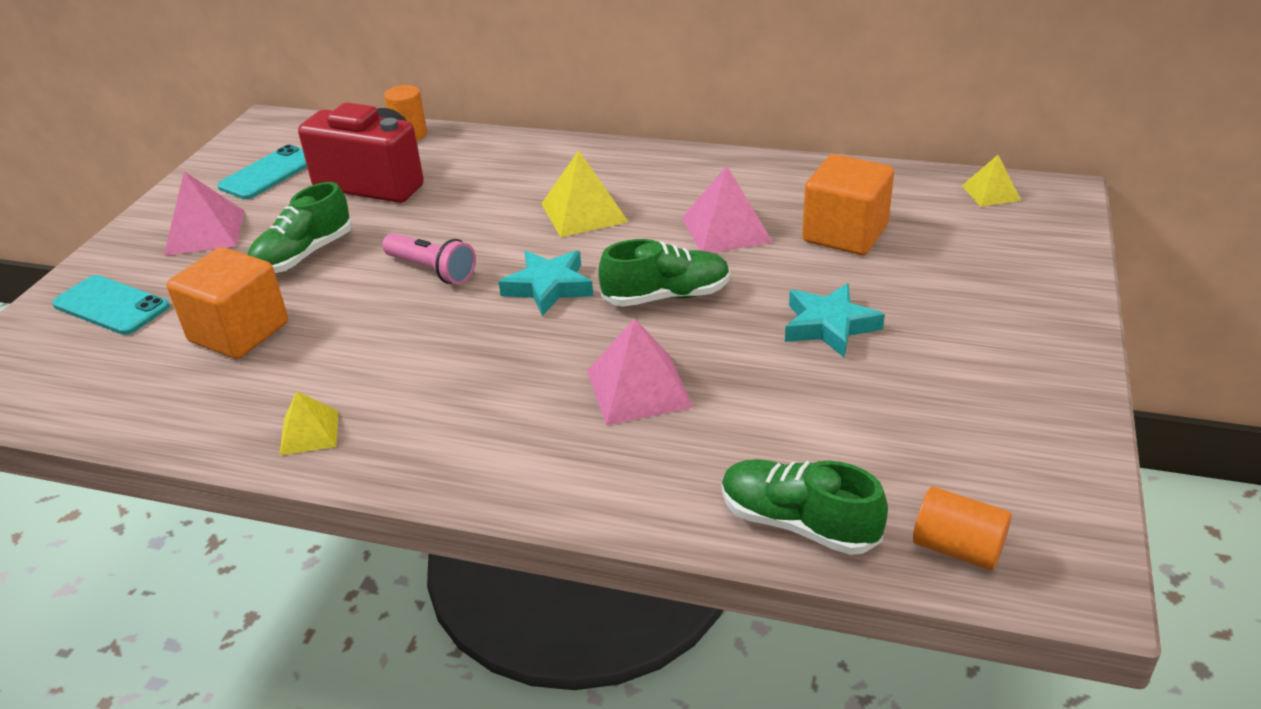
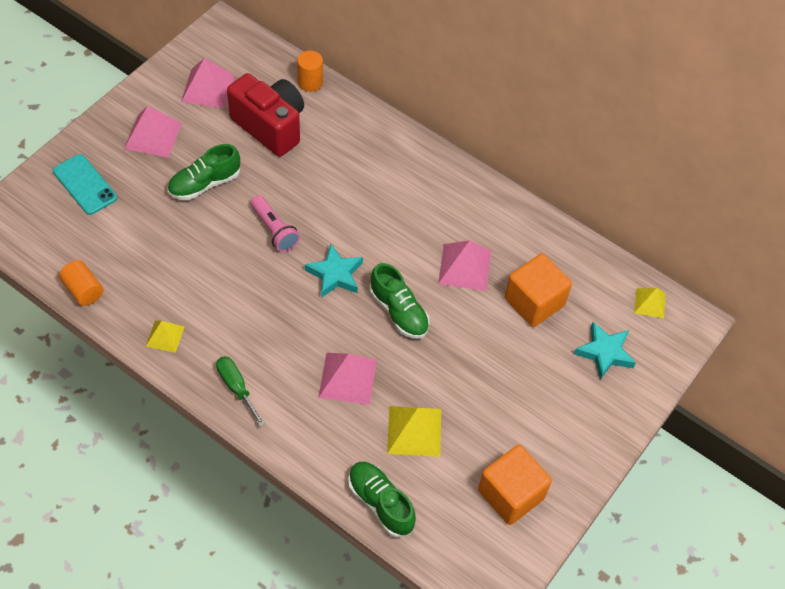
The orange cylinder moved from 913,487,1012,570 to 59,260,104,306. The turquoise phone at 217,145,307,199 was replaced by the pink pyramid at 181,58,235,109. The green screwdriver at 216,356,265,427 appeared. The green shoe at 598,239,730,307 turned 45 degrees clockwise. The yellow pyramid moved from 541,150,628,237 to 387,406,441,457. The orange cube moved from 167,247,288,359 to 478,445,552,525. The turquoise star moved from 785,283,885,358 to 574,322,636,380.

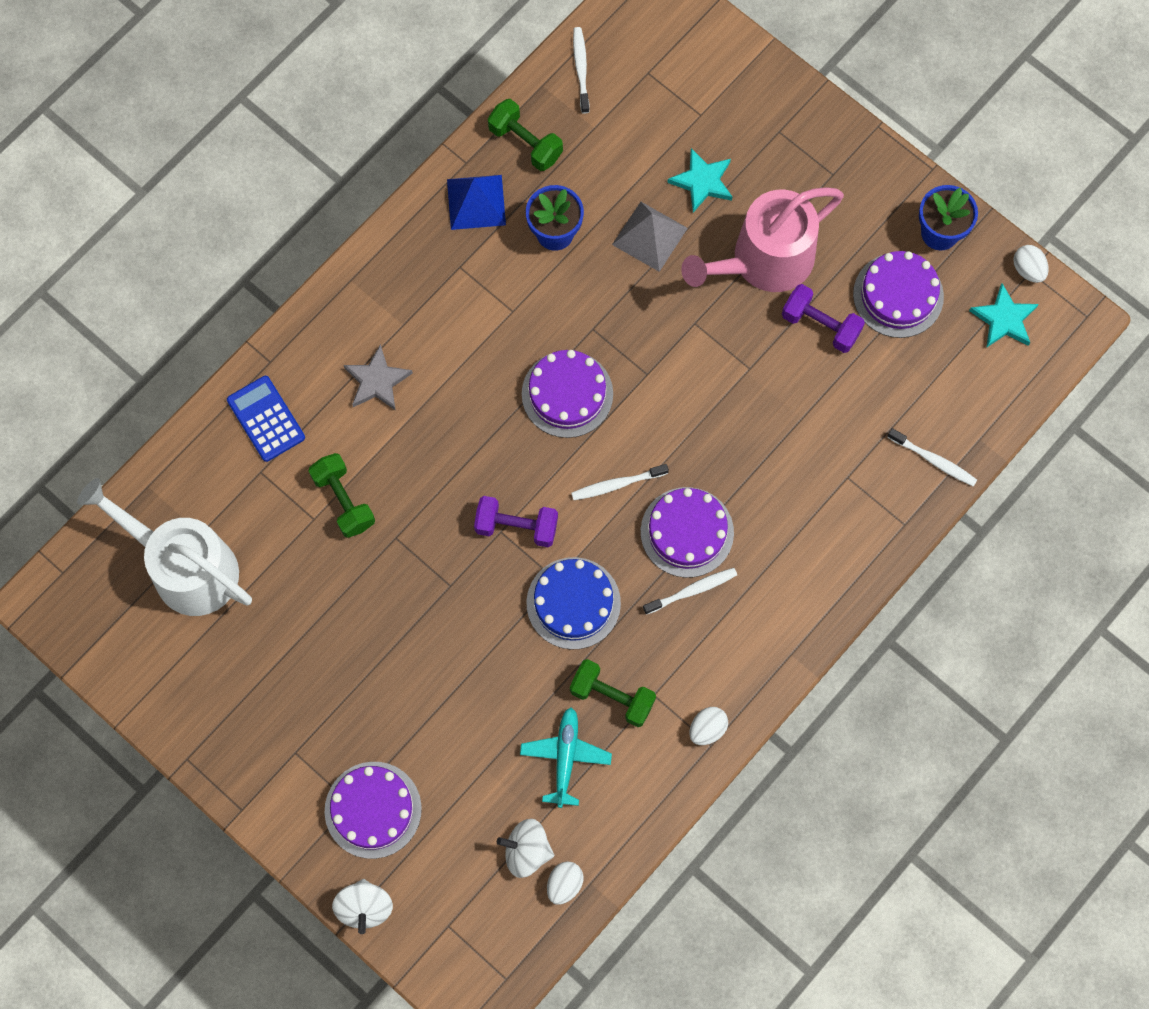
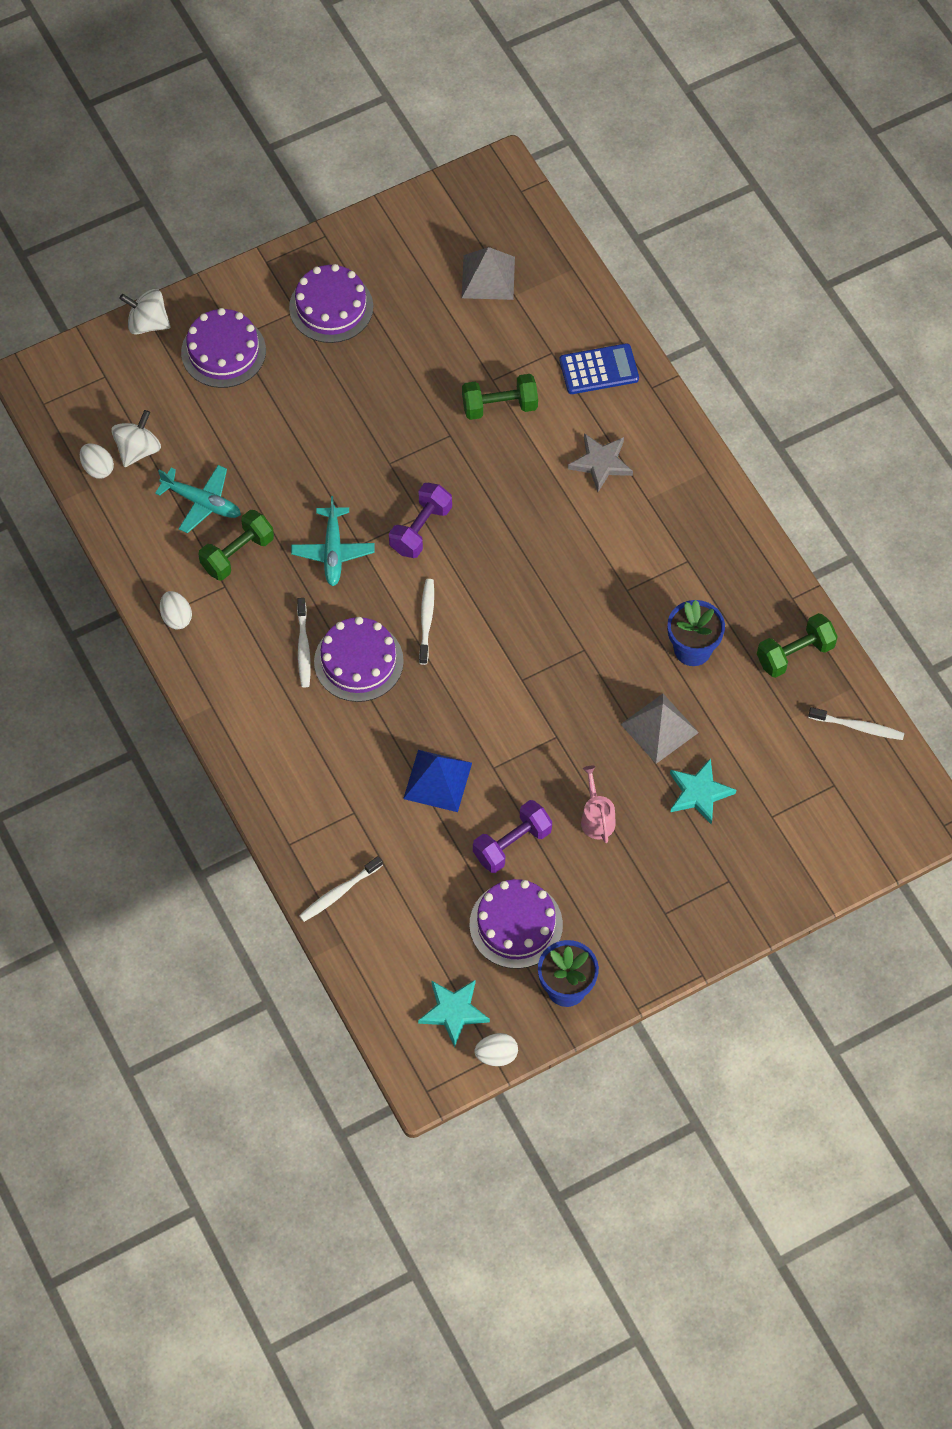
The purple cake moved from 522,350,613,438 to 289,264,373,343. The blue cake at 527,557,621,649 was replaced by the turquoise plane at 291,496,375,586. The blue pyramid moved from 447,175,506,230 to 403,750,472,812. The white watering can at 77,478,252,616 was replaced by the grey pyramid at 462,247,515,300. The pink watering can at 681,187,844,292 changed to 0.42 times the size.

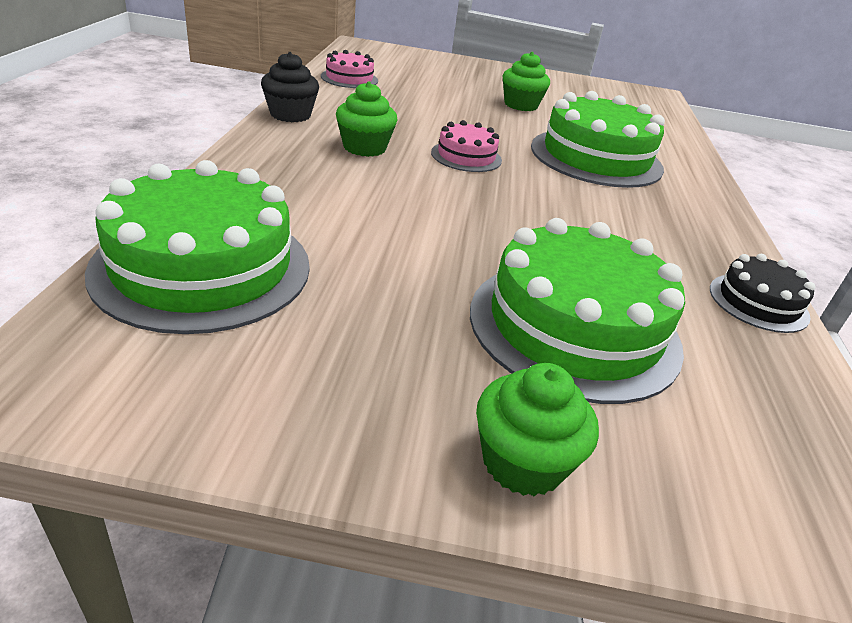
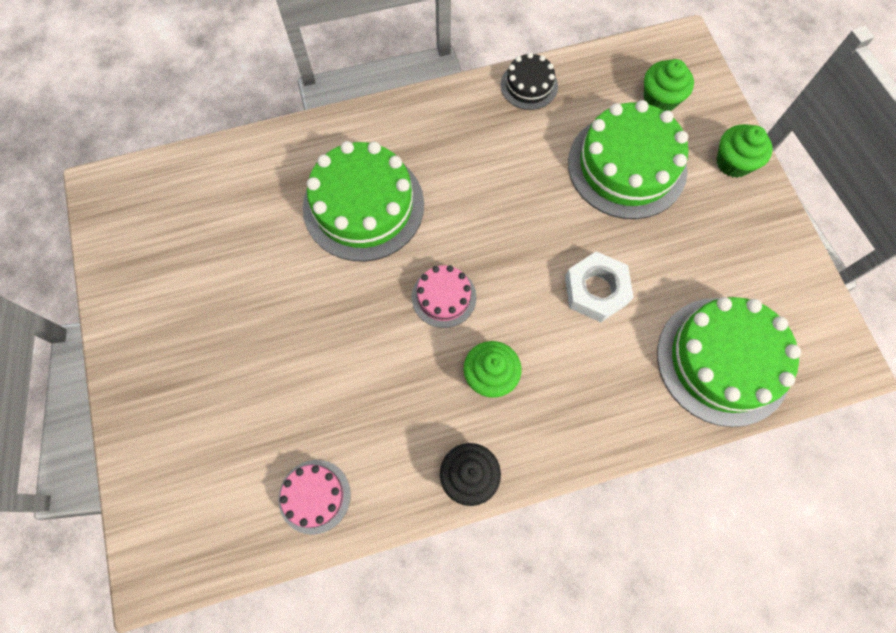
The white nut at 565,251,634,322 appeared. The green cupcake moved from 503,52,550,111 to 644,59,694,111.

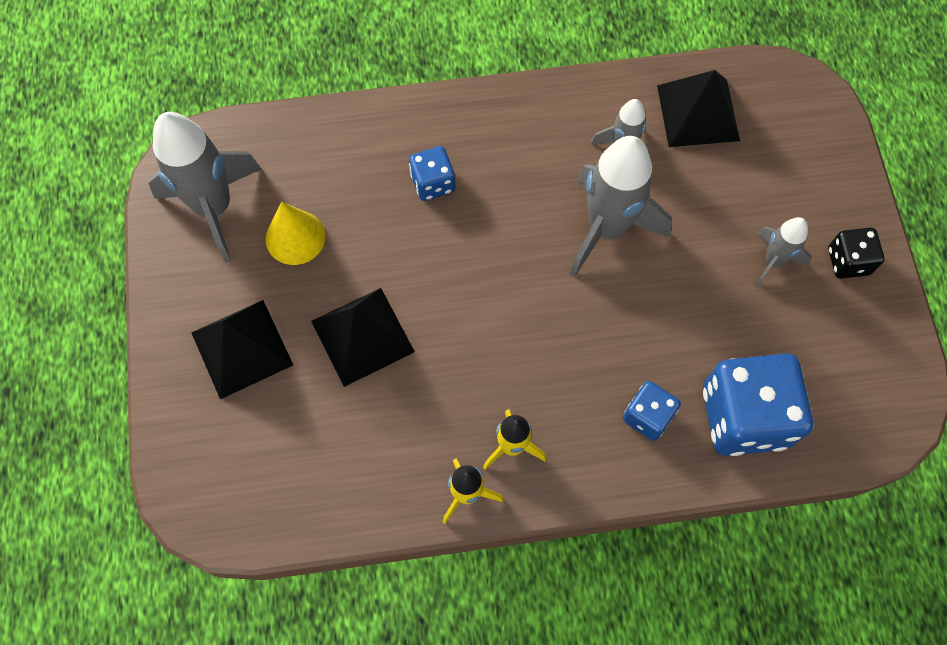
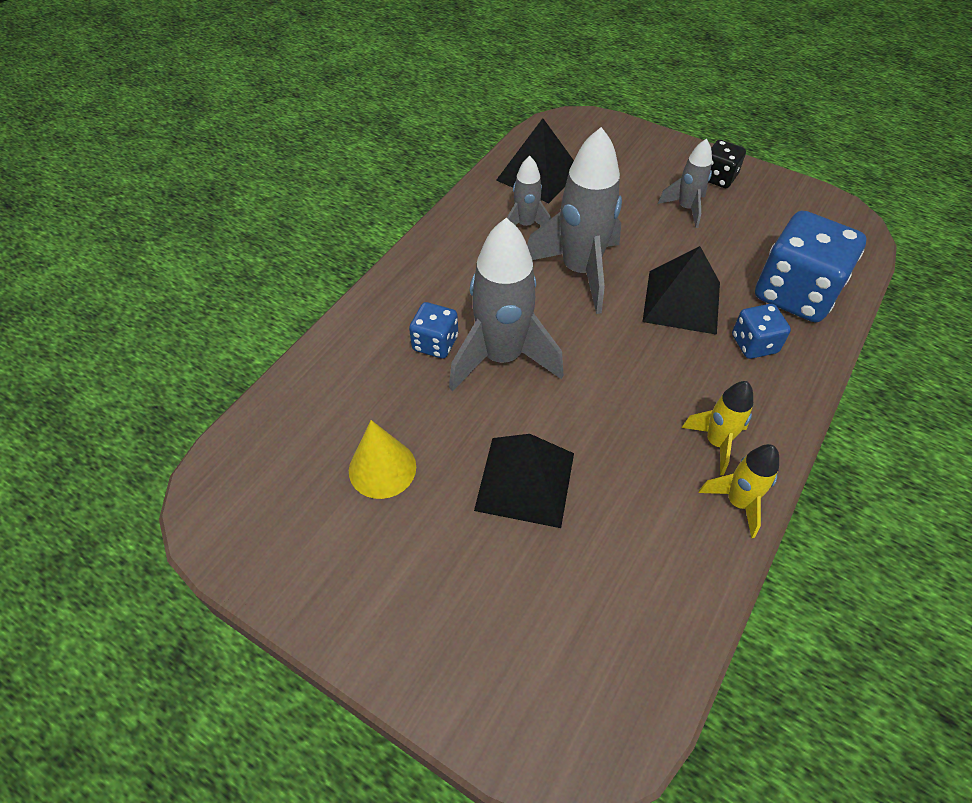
The grey rocket moved from 148,112,261,263 to 449,218,563,391. The black pyramid moved from 191,300,293,399 to 642,246,720,335.

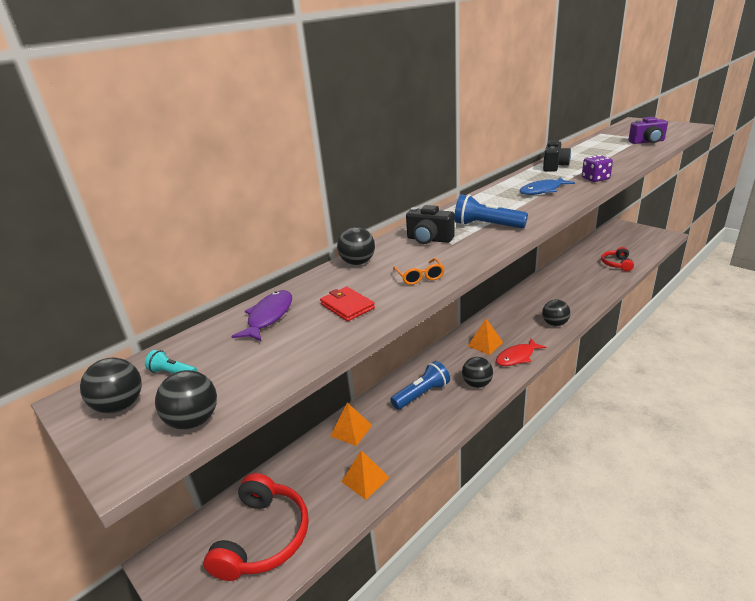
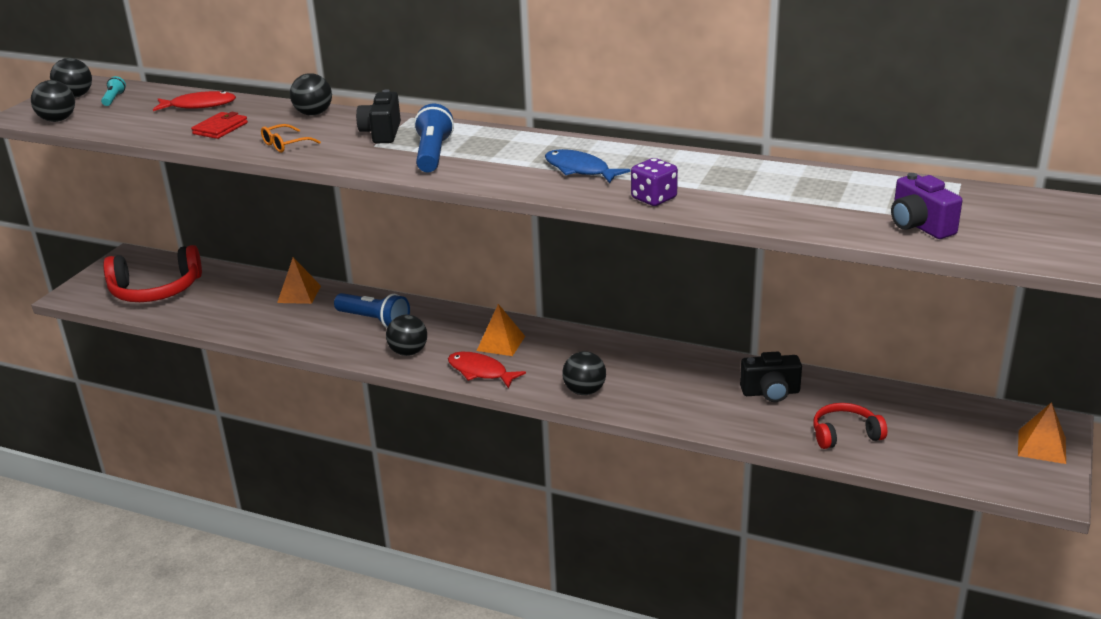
The purple fish at 231,290,292,341 became the red fish at 153,91,236,111. The black camera moved from 543,140,571,172 to 740,352,802,402. The orange pyramid moved from 341,450,390,500 to 1018,402,1066,464.

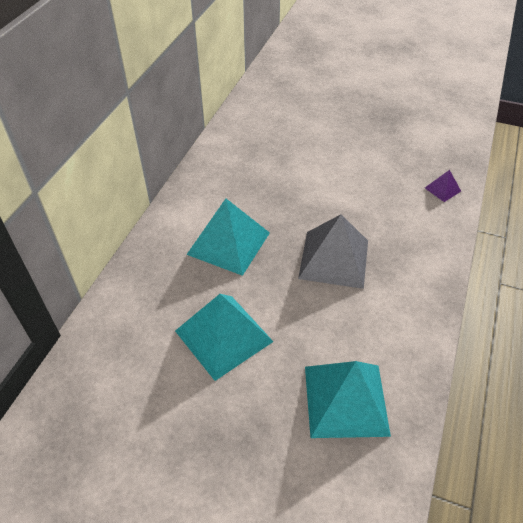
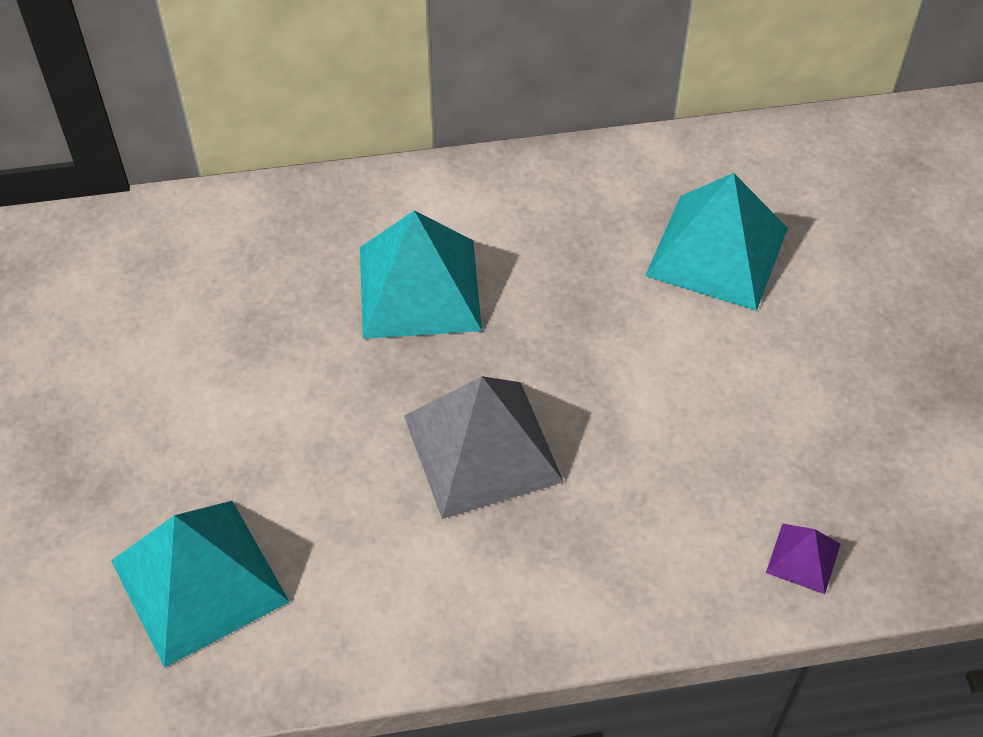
The turquoise pyramid moved from 175,294,273,381 to 645,173,788,311.

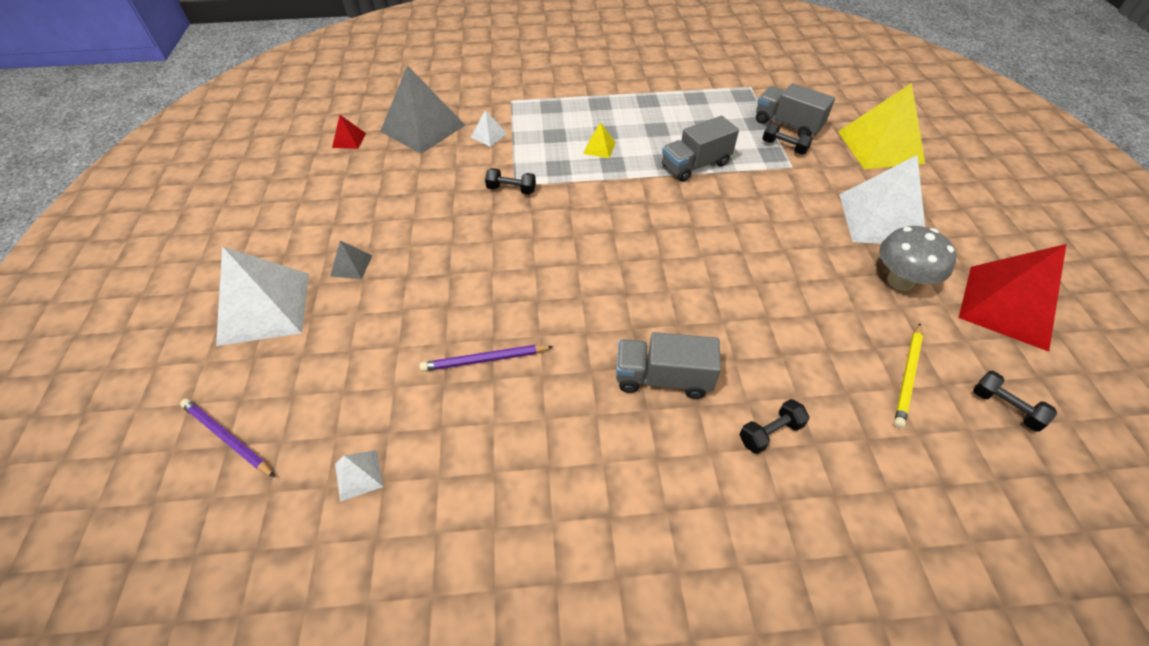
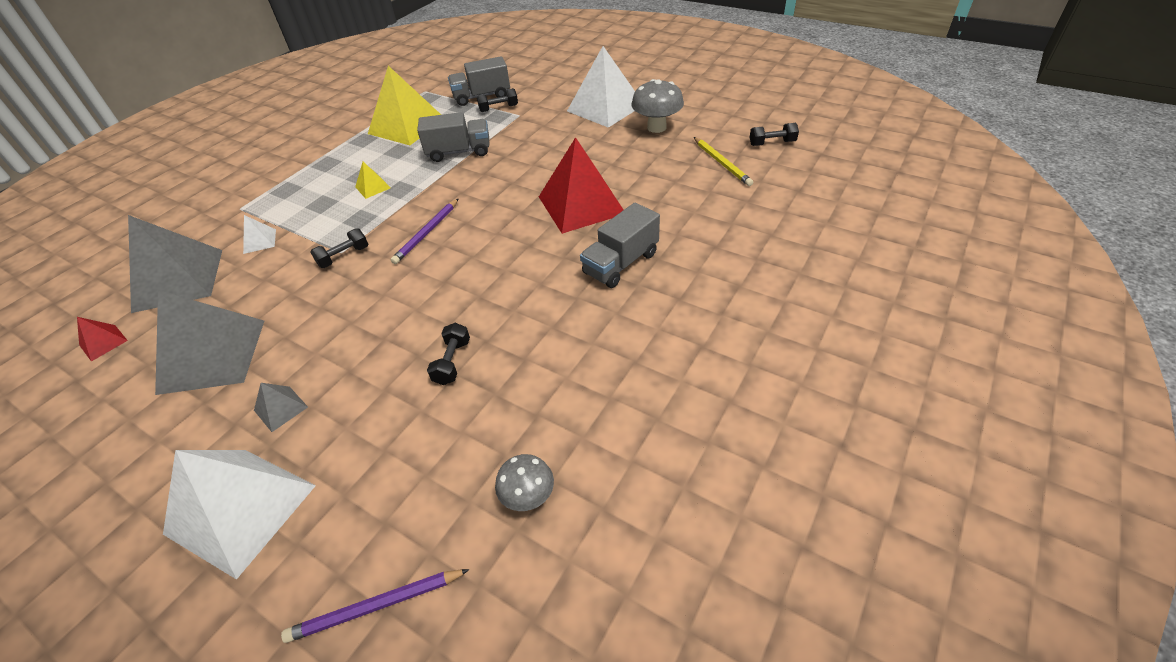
The grey pyramid at 155,290,264,395 appeared. The yellow pyramid moved from 838,83,925,169 to 368,66,441,145. The purple pencil moved from 420,345,554,372 to 391,199,458,264. The grey truck at 662,116,739,182 turned 105 degrees counterclockwise. The black dumbbell moved from 740,399,809,454 to 427,323,470,385. The white pyramid at 335,450,383,502 was replaced by the grey mushroom at 495,454,554,511. The red pyramid moved from 959,244,1066,352 to 539,137,624,234.

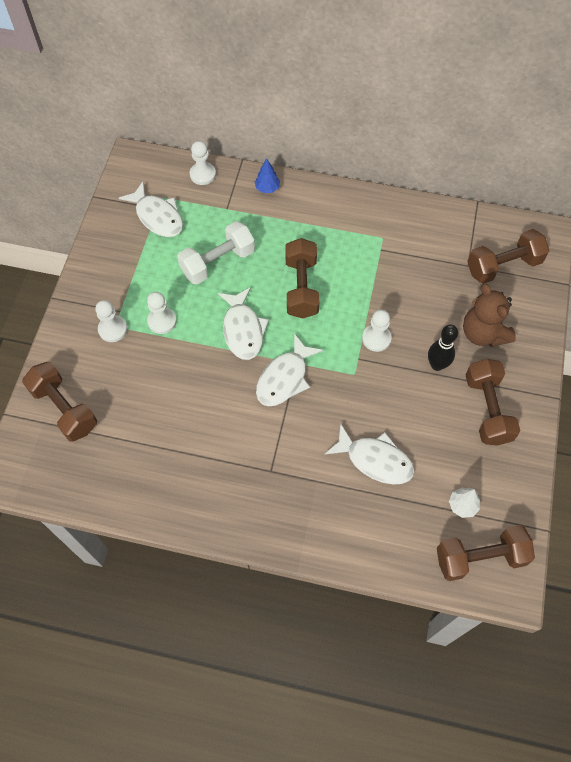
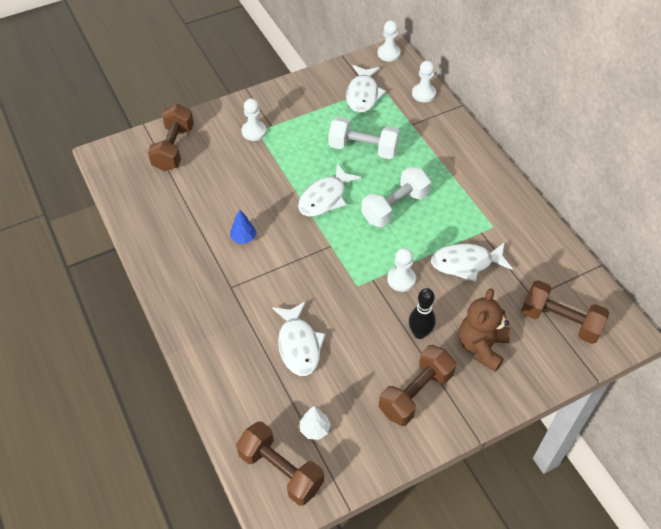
The blue tree moved from 255,158,280,193 to 230,209,257,244. The brown dumbbell at 285,238,319,319 became the white dumbbell at 361,167,431,227. The white pawn moved from 147,292,176,334 to 378,20,401,62. The white fish moved from 256,333,323,406 to 431,242,513,282.

